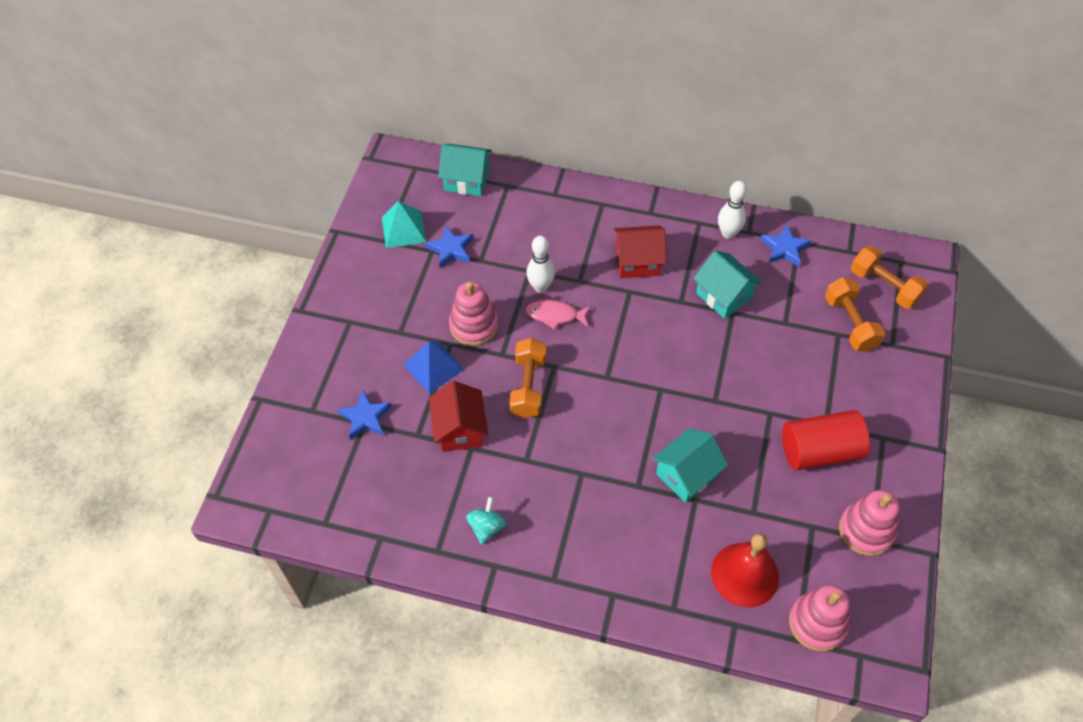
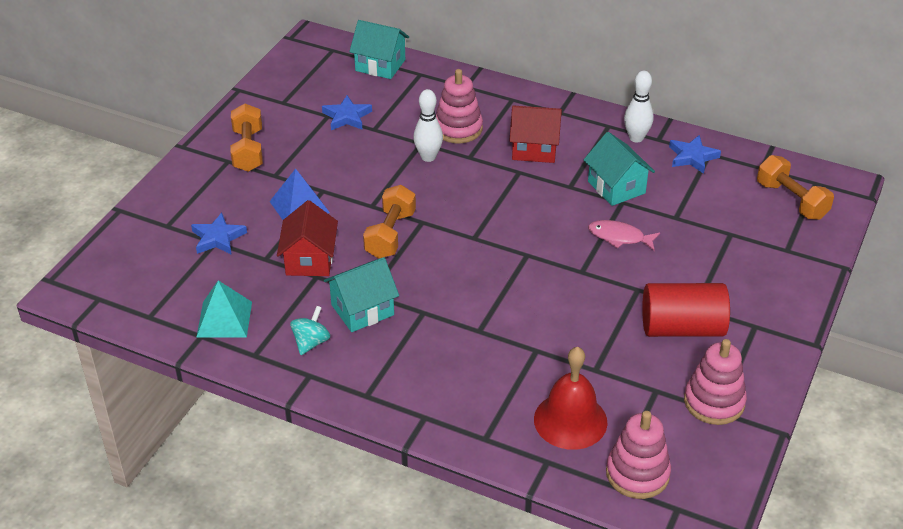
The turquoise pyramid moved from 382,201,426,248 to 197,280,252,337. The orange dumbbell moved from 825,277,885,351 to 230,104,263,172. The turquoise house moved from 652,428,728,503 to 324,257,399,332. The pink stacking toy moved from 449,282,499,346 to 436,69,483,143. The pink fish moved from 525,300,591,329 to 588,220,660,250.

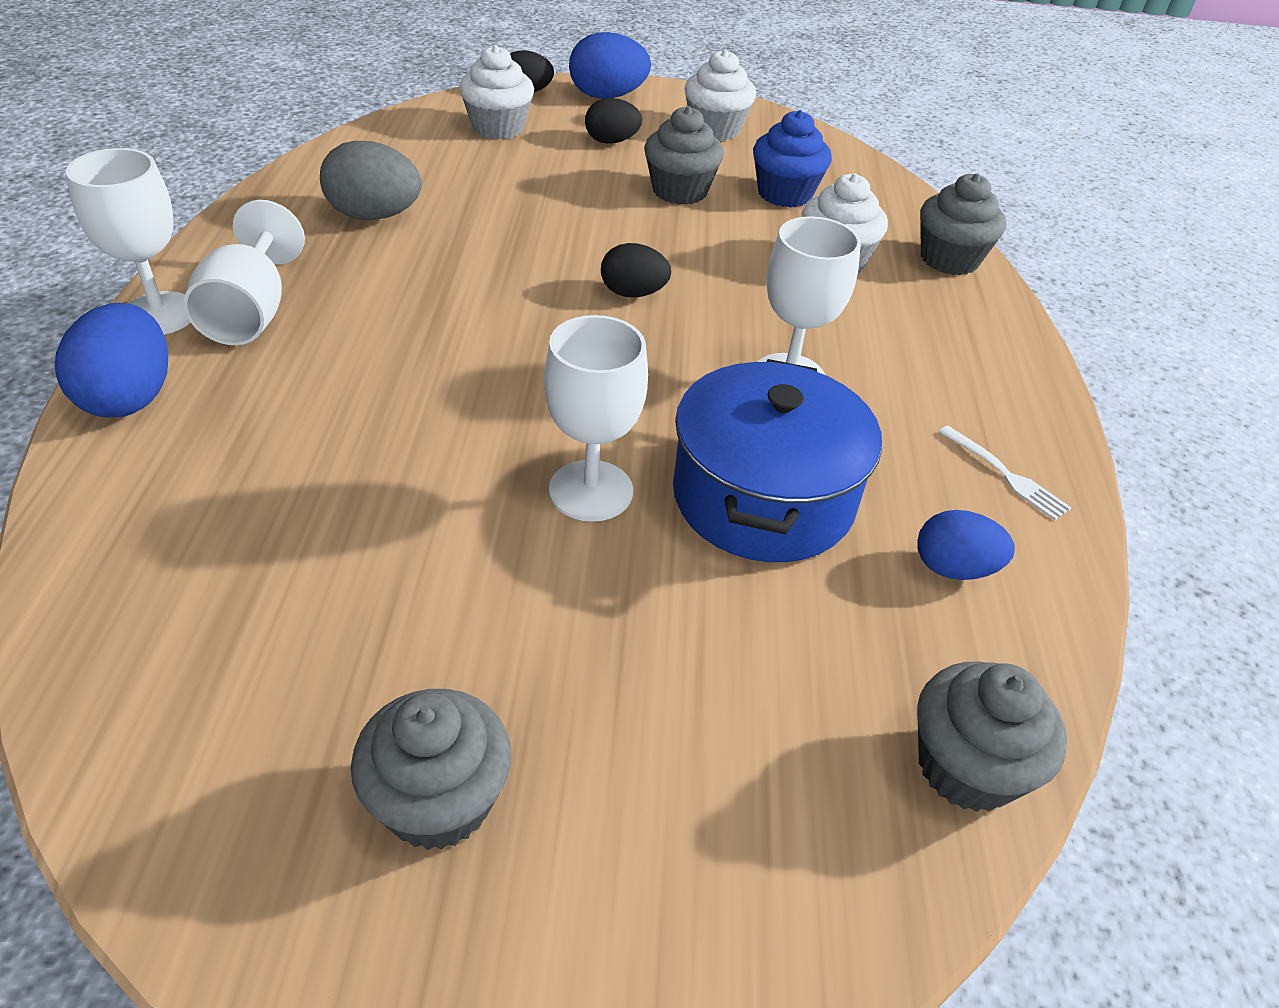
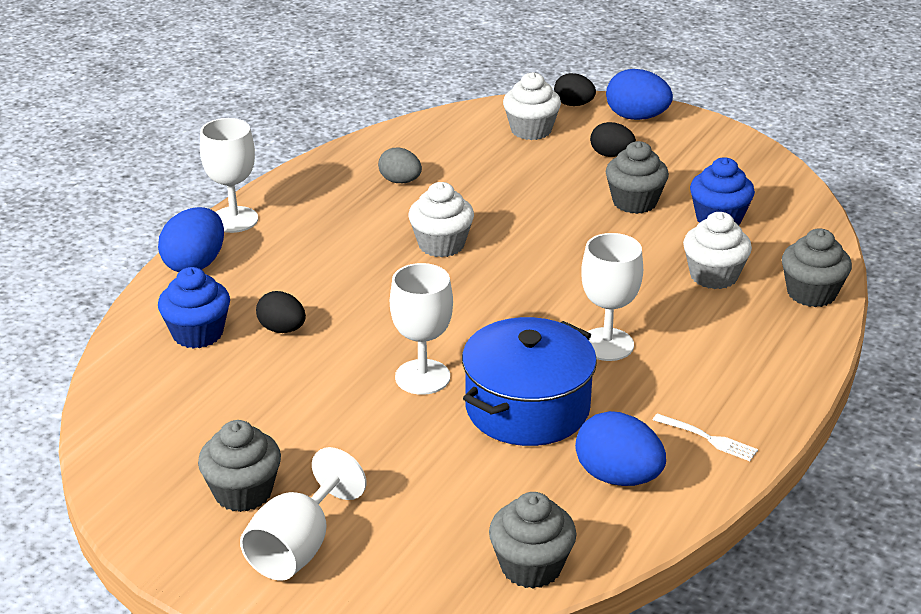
The blue cupcake at 158,267,230,349 appeared. The white goblet moved from 184,200,305,345 to 240,447,366,581. The black egg moved from 601,243,671,298 to 256,291,306,333. The grey egg at 320,141,422,220 changed to 0.66 times the size. The white cupcake moved from 684,49,756,141 to 408,182,474,257. The blue egg at 918,510,1015,580 changed to 1.53 times the size. The white fork at 939,426,1071,520 turned 45 degrees counterclockwise.

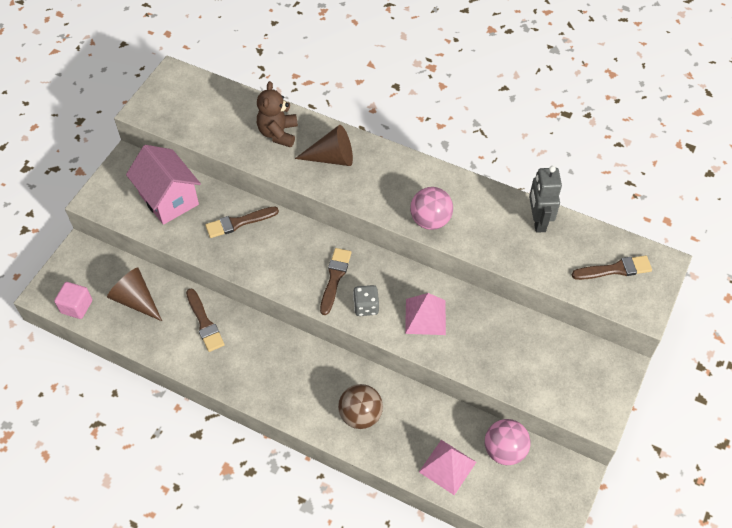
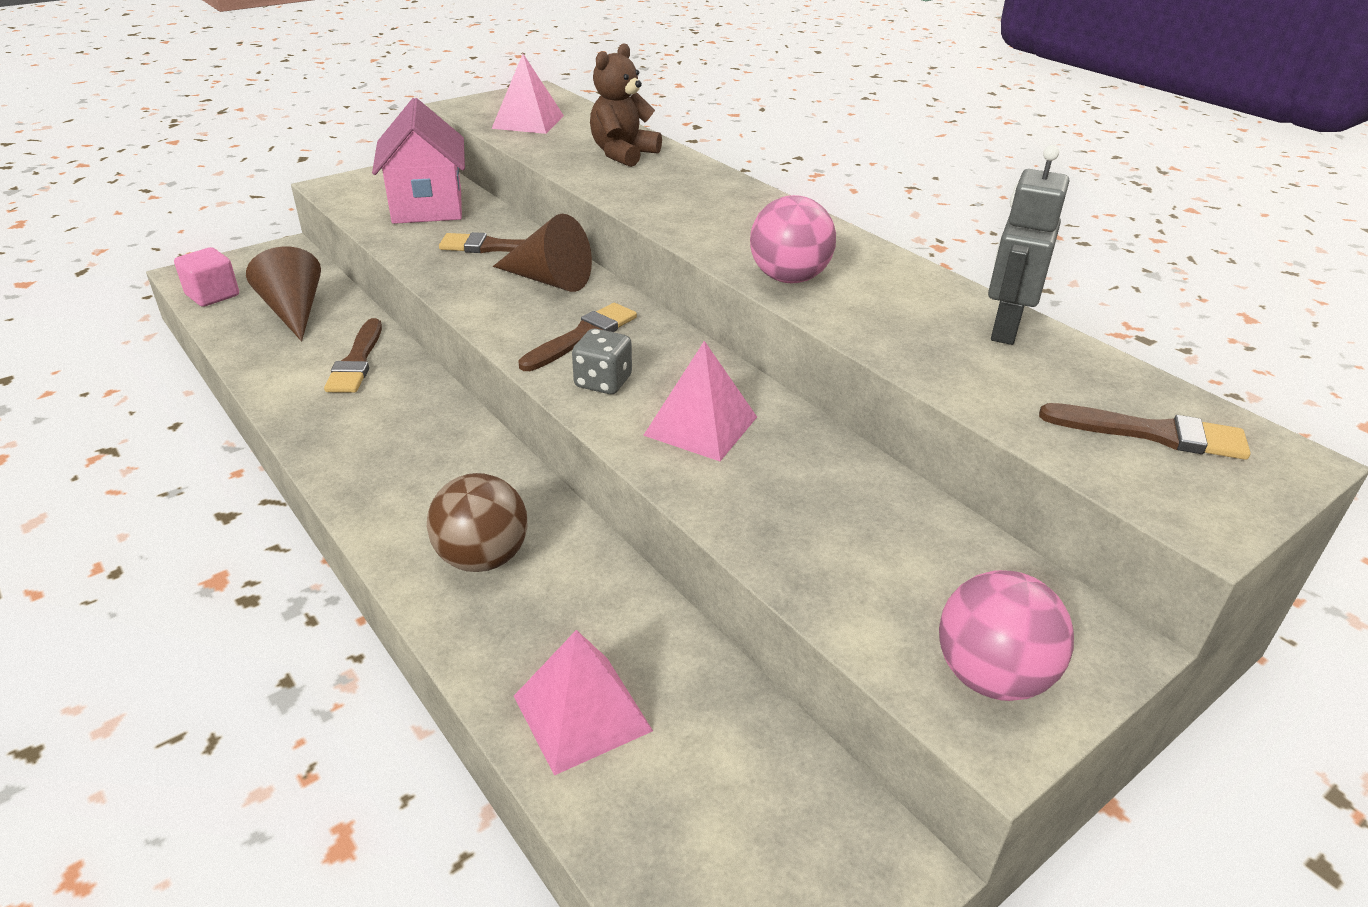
The pink pyramid at 491,54,564,134 appeared. The brown cone moved from 295,125,353,166 to 493,214,592,292. The pink ball moved from 485,419,531,465 to 939,570,1074,701.

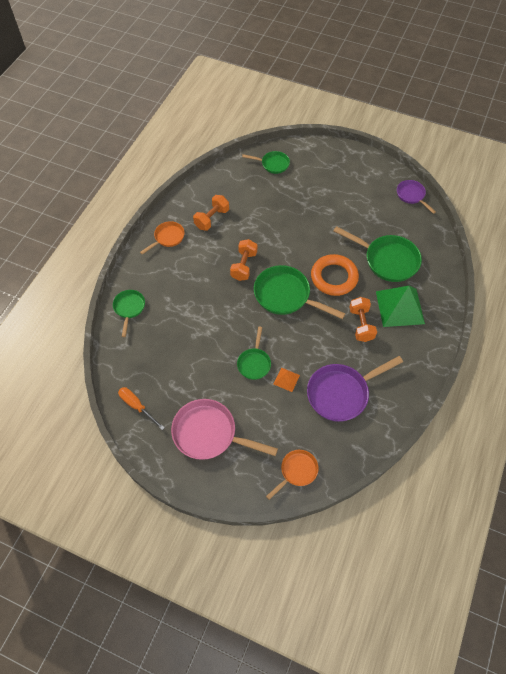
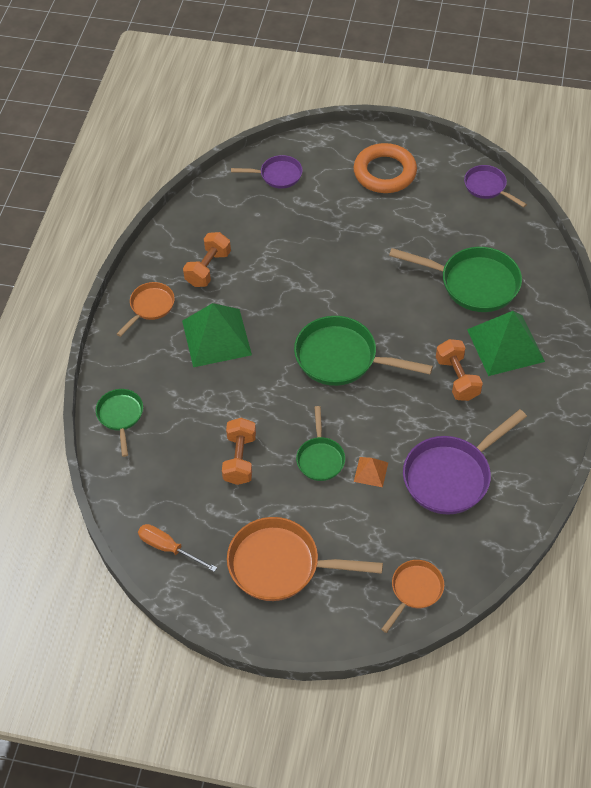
The green pyramid at 182,303,252,367 appeared. The orange dumbbell moved from 230,239,257,281 to 222,418,256,485. The pink pan at 171,399,278,460 became the orange pan at 227,517,383,601. The green pan at 242,151,290,174 became the purple pan at 231,155,303,188. The orange ring moved from 311,254,359,296 to 353,143,417,193.

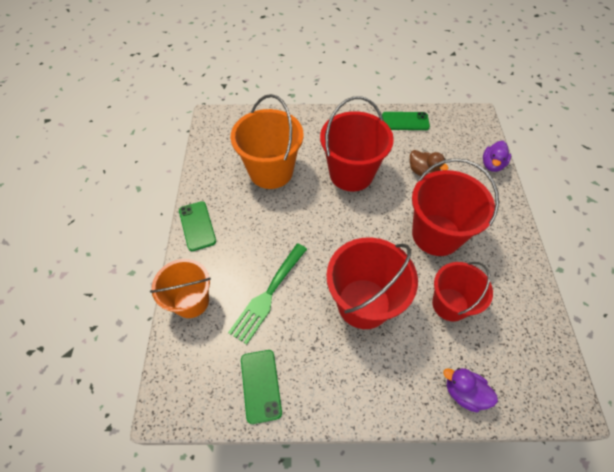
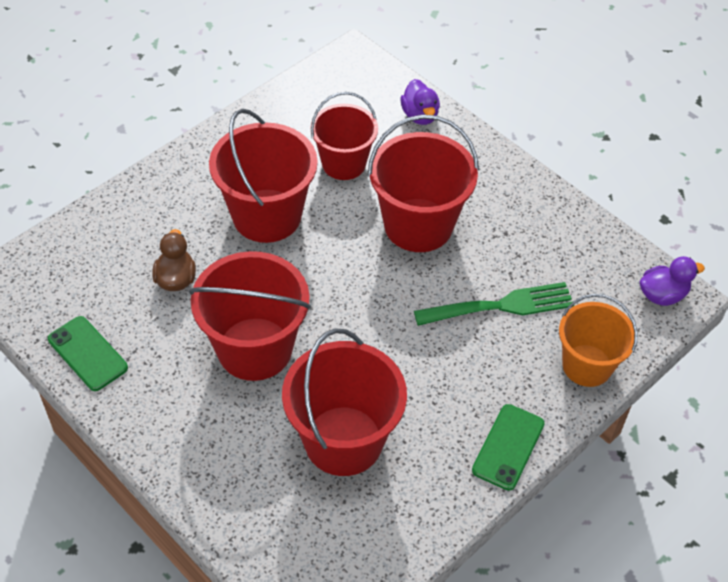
The orange bucket at 230,94,304,189 became the red bucket at 282,329,407,476. The purple duck moved from 483,141,511,172 to 640,256,705,306. The green phone at 241,350,282,424 disappeared.

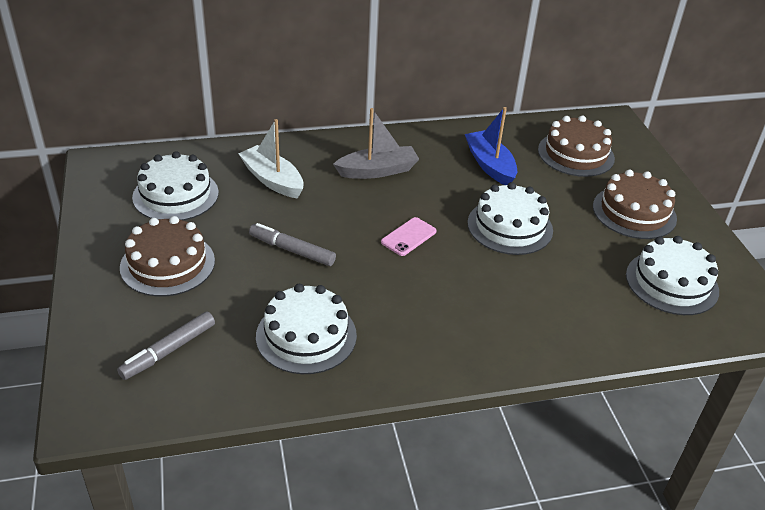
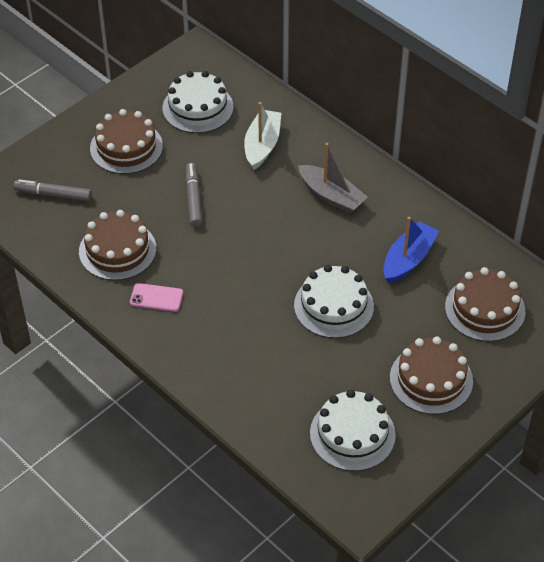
The white cake at 256,284,357,374 became the brown cake at 79,210,156,281. The pink phone moved from 381,217,437,256 to 130,283,183,312.

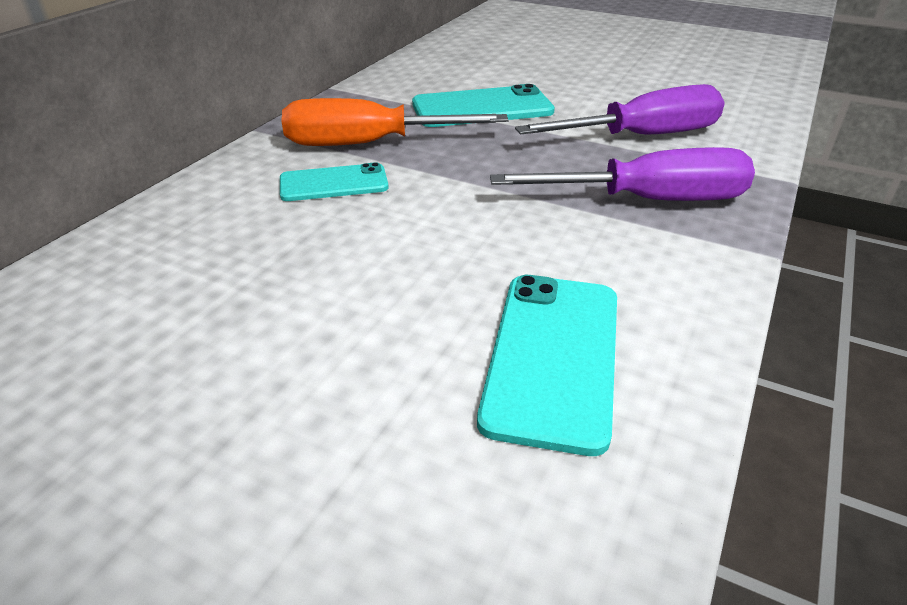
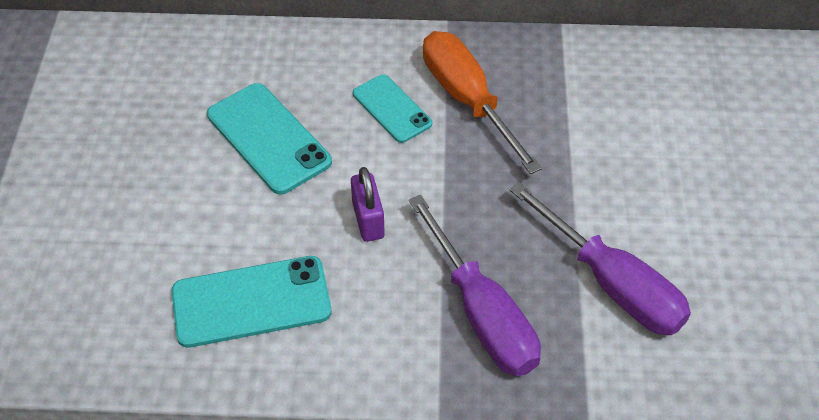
The turquoise phone moved from 412,84,555,127 to 207,83,332,195. The purple padlock at 351,167,385,242 appeared.

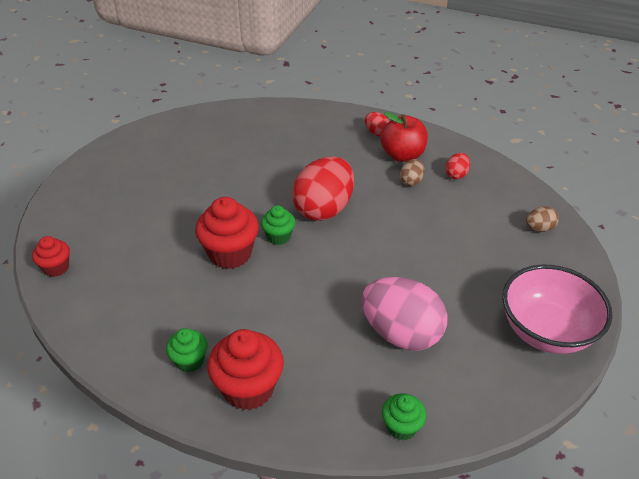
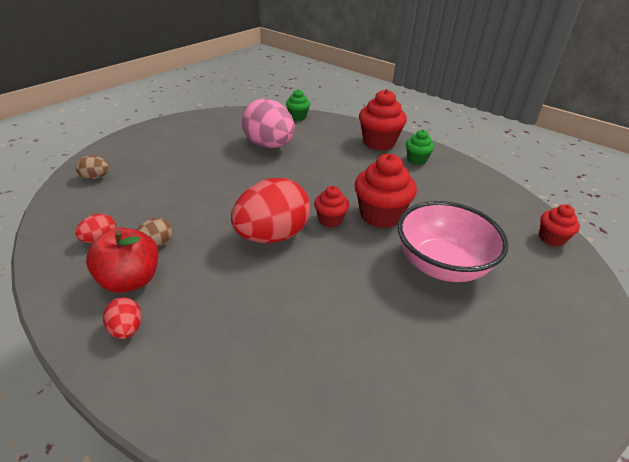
The green cupcake at 261,205,295,245 became the red cupcake at 314,186,349,228. The pink bowl moved from 502,265,613,354 to 398,201,508,282.

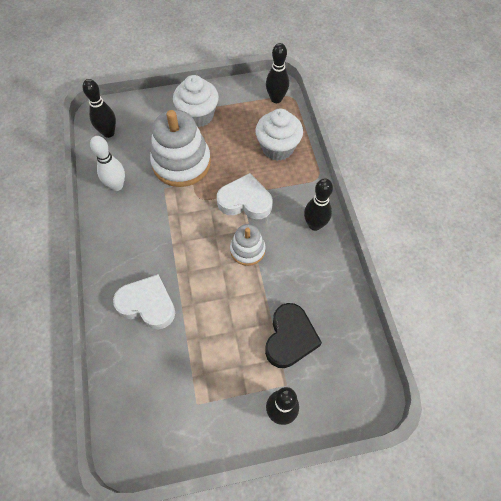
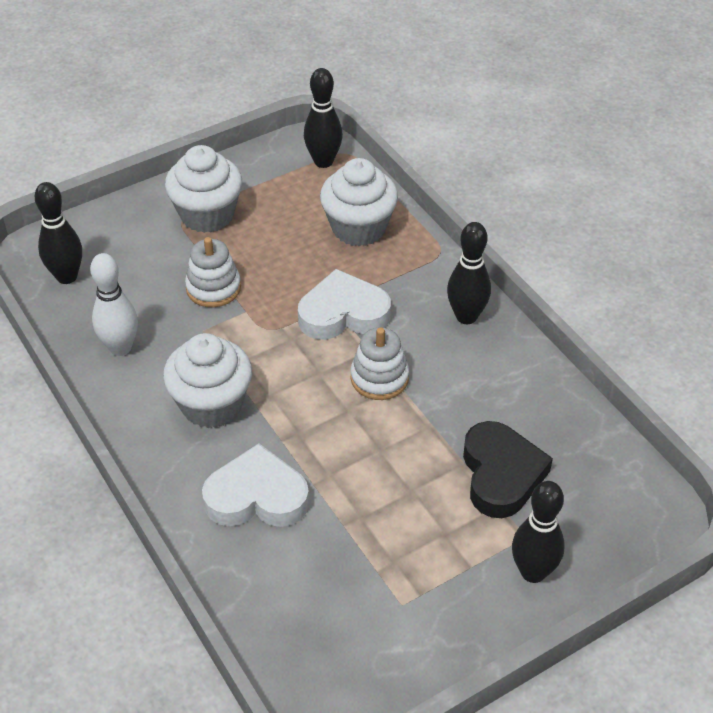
The white cupcake at 163,333,252,428 appeared. The white stacking toy at 150,110,211,187 changed to 0.54 times the size.

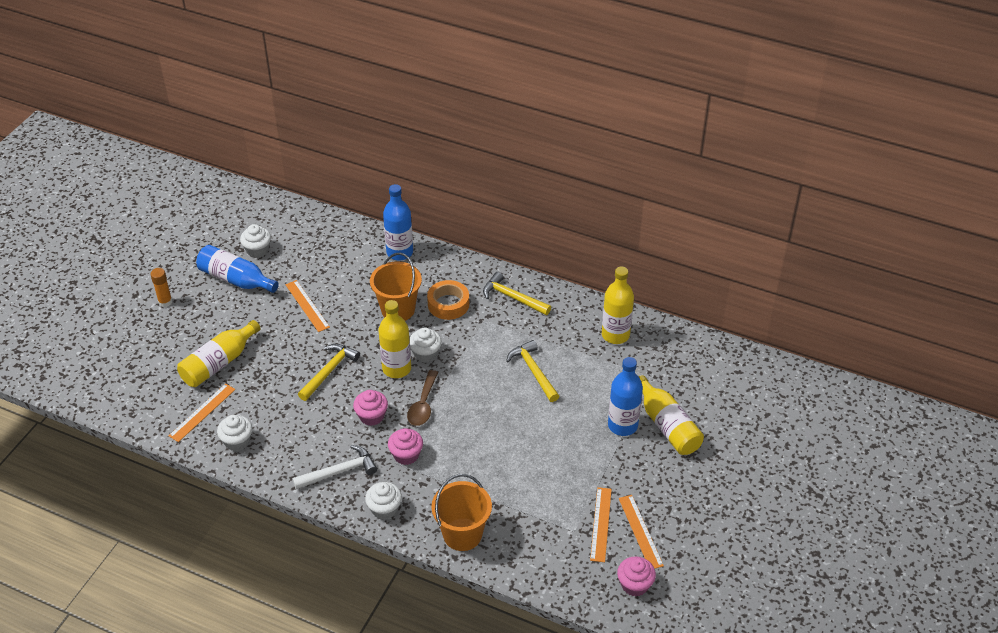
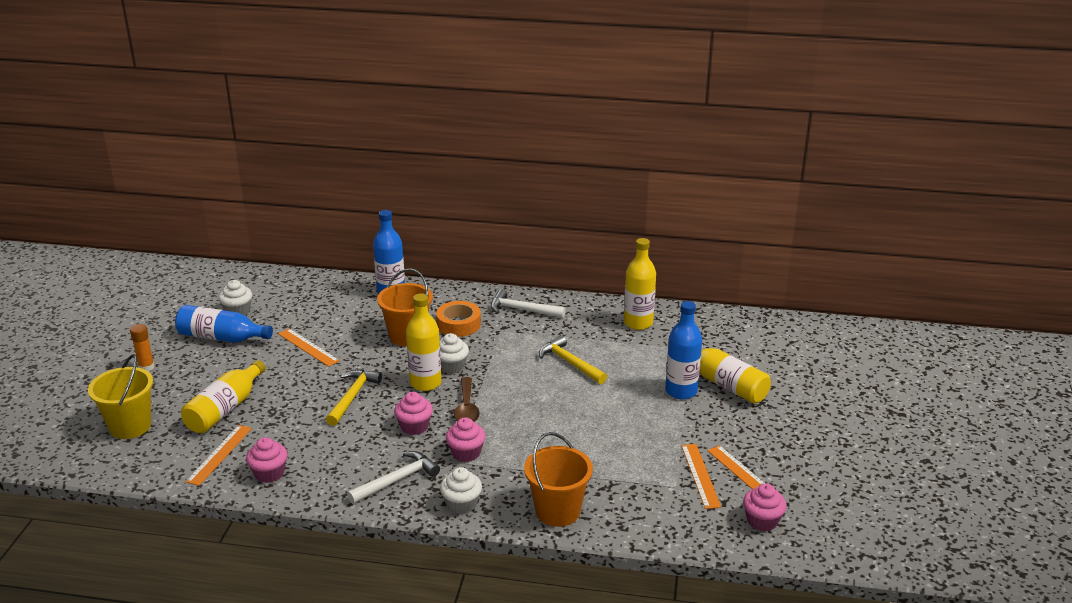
The yellow bucket at 88,354,153,439 appeared. The white cupcake at 217,415,252,451 became the pink cupcake at 246,437,288,483. The yellow hammer at 483,272,551,315 became the white hammer at 491,289,566,318.

